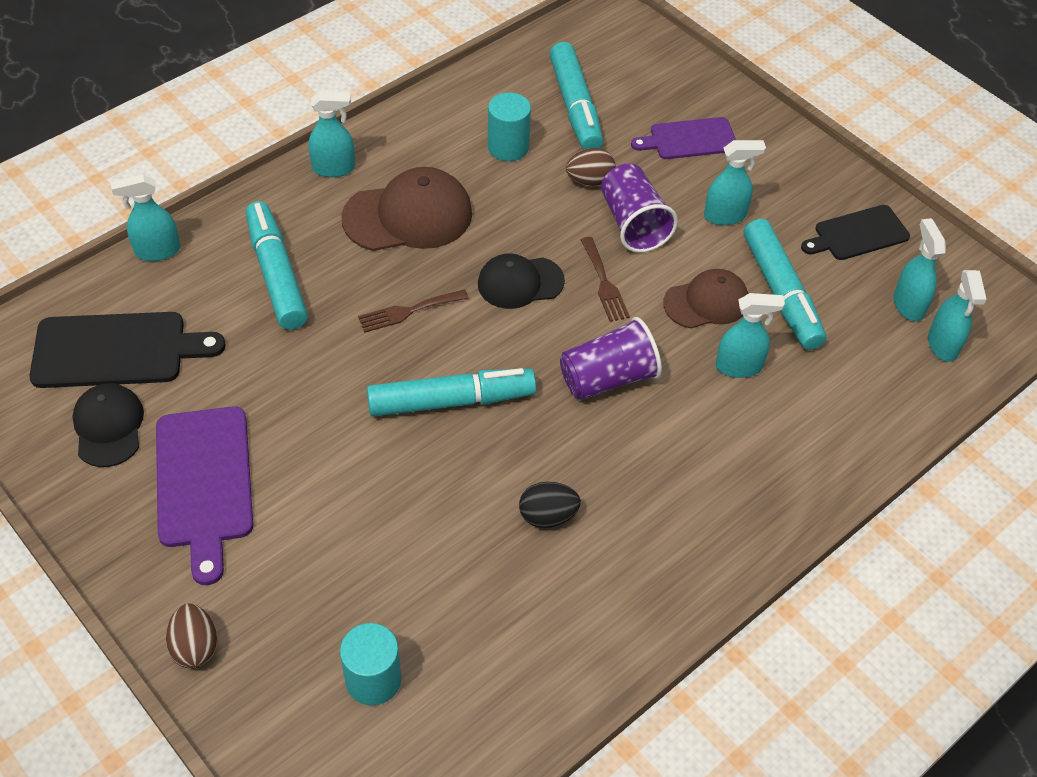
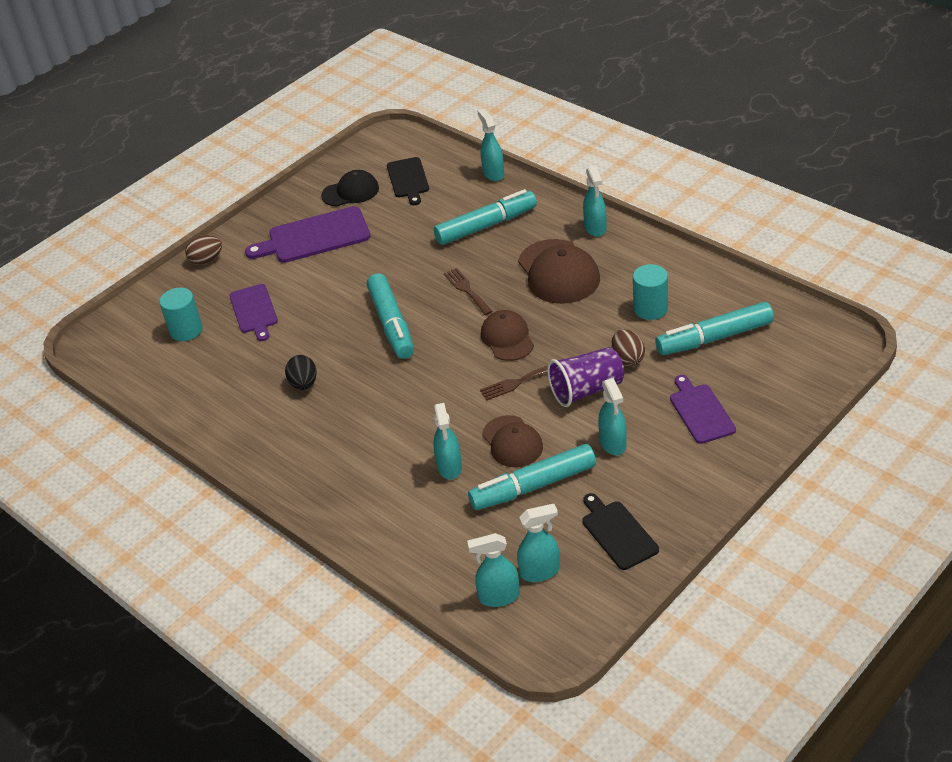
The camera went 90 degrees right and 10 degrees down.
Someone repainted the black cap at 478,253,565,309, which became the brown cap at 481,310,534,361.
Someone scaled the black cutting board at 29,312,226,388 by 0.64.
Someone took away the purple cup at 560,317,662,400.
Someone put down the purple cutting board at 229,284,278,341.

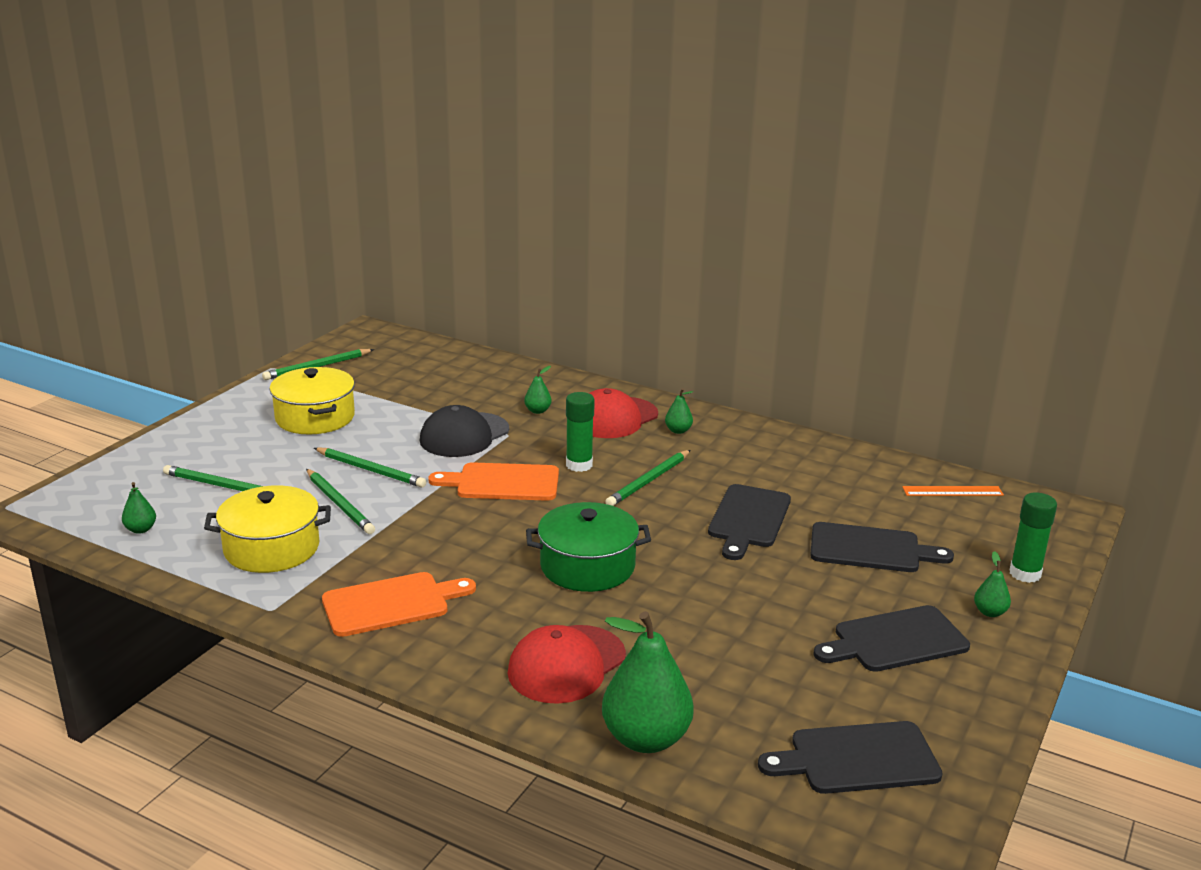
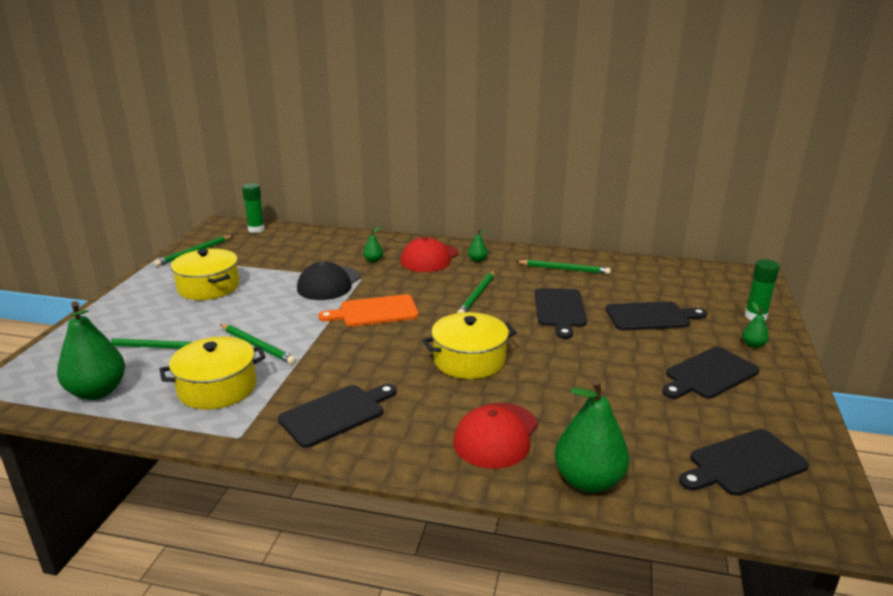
The camera went 15 degrees left and 0 degrees up.
Someone carried the green glue stick from 566,392,595,472 to 242,183,265,233.
Someone carried the green pencil from 314,447,427,488 to 515,260,611,274.
Someone scaled the green pear at 122,482,156,534 by 2.22.
Someone took away the orange ruler at 902,486,1004,496.
Someone repainted the green pot at 526,502,651,592, which became the yellow pot at 422,312,517,379.
Someone repainted the orange cutting board at 322,572,476,637, which became the black cutting board at 278,384,396,448.

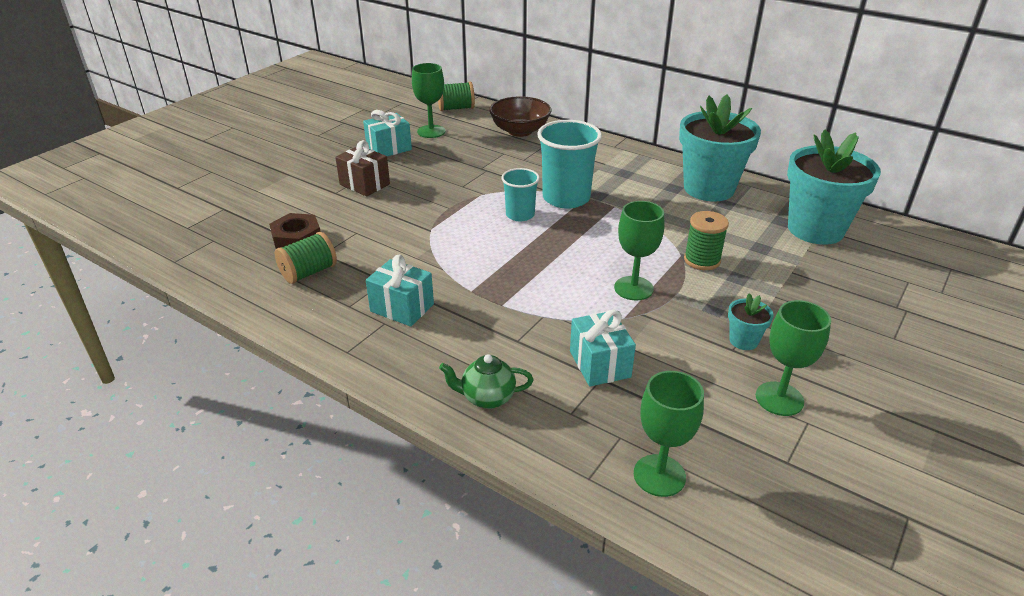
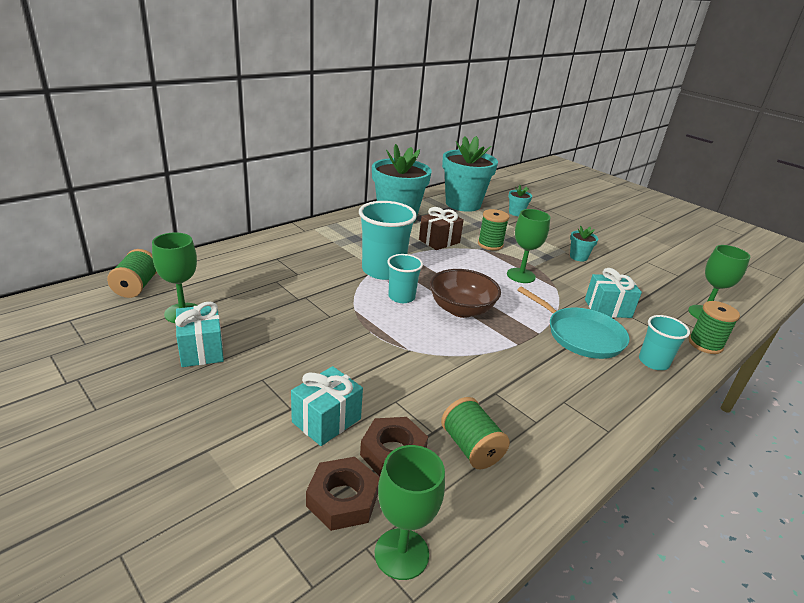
The camera went 80 degrees left and 5 degrees down.
Someone carried the brown bowl from 489,96,551,137 to 430,269,501,318.
Someone carried the brown gift from 335,140,390,197 to 419,207,464,250.
Someone carried the turquoise gift from 366,255,434,327 to 291,366,363,446.
Someone carried the green goblet from 756,300,831,416 to 375,445,445,580.
Someone swapped the green teapot at 439,354,533,409 for the turquoise cup at 639,315,690,370.
Someone put down the turquoise flower pot at 509,185,532,216.
Someone put down the turquoise pan at 517,287,629,359.
Someone put down the green spool at 688,301,740,354.
Someone put down the brown nut at 306,457,380,531.

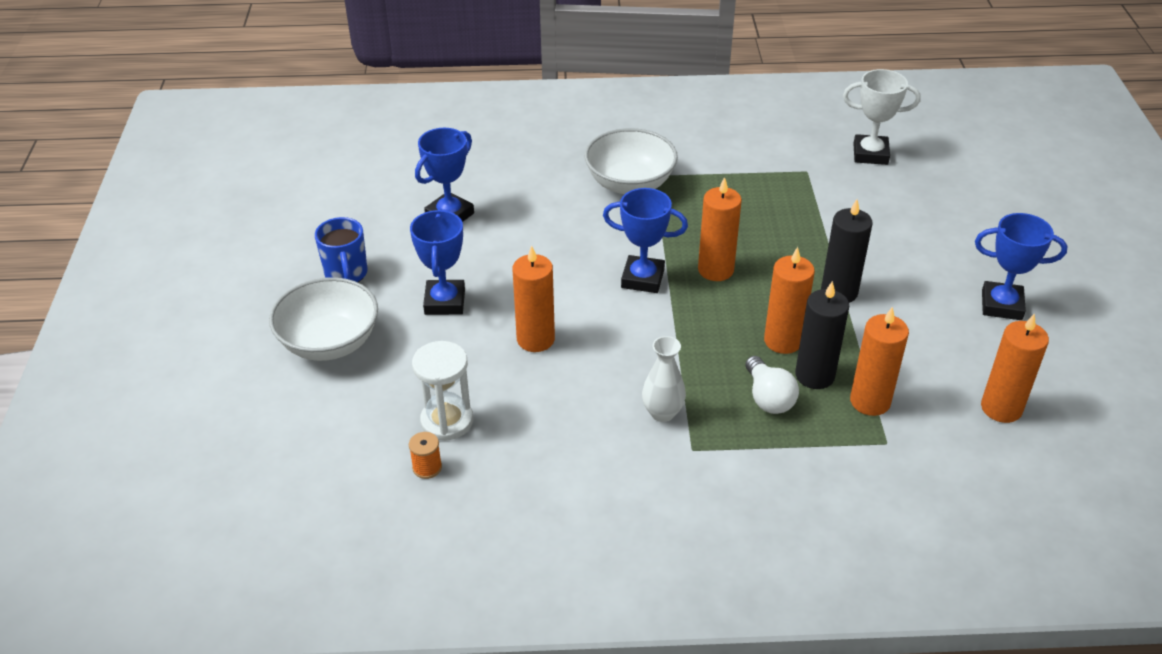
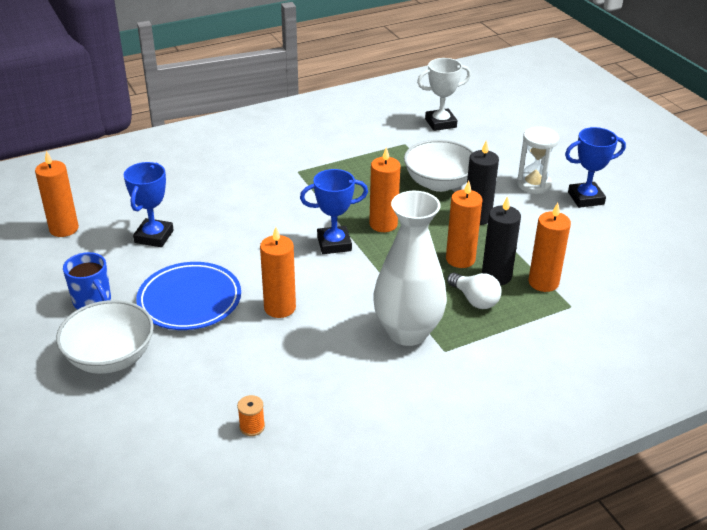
The camera went 25 degrees left and 5 degrees down.
Someone carried the white bowl from 585,128,678,194 to 404,140,474,192.
Someone swapped the blue trophy at 410,209,465,315 for the blue plate at 136,262,241,330.
Someone carried the orange candle from 981,314,1049,423 to 35,151,79,237.
Someone scaled the white vase at 642,336,686,422 by 2.06.
Someone carried the white hourglass from 412,341,473,441 to 517,127,559,194.

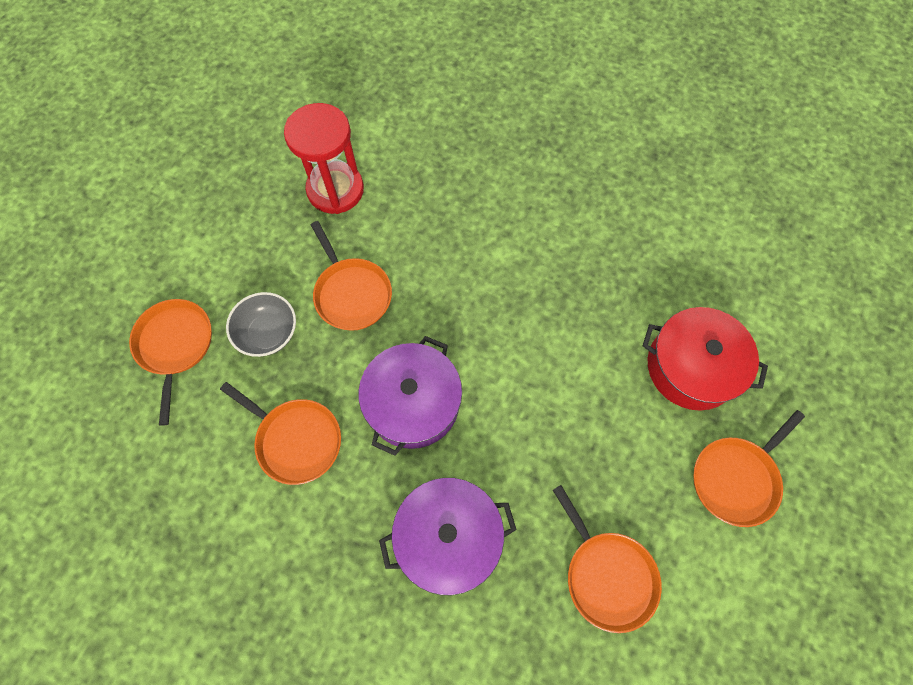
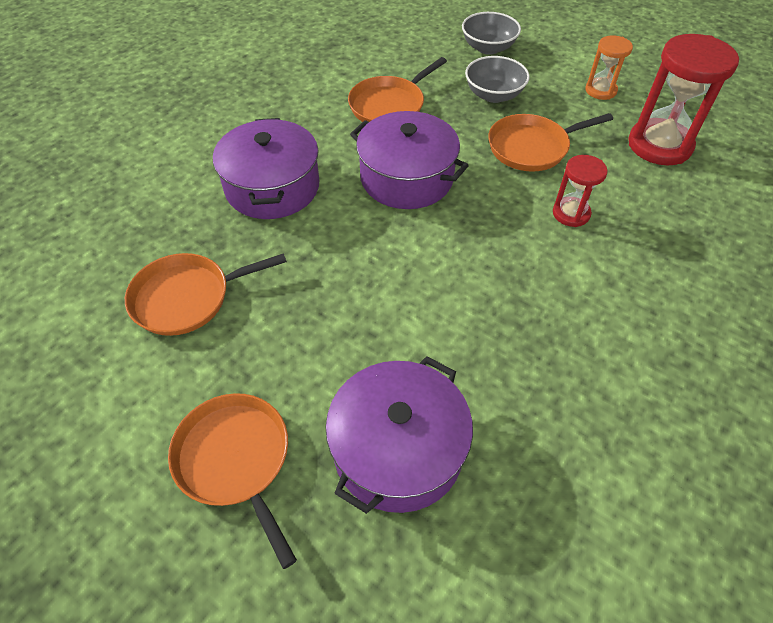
The camera went 100 degrees right and 15 degrees down.
Someone swapped the orange pan at 129,299,212,426 for the grey bowl at 462,12,521,55.
Someone repainted the red pot at 643,307,768,411, which became the purple pot at 325,356,473,514.
Someone put down the orange hourglass at 585,35,633,100.
Someone put down the red hourglass at 553,155,608,227.

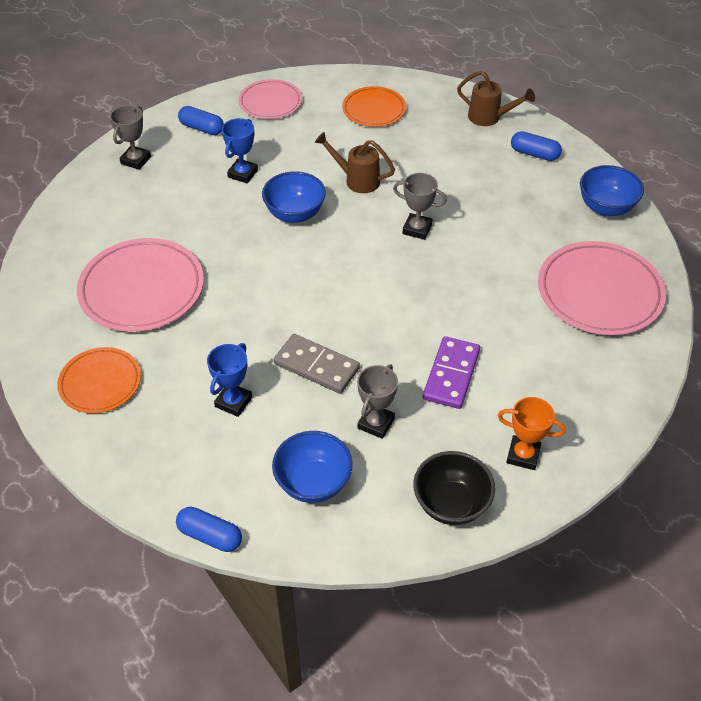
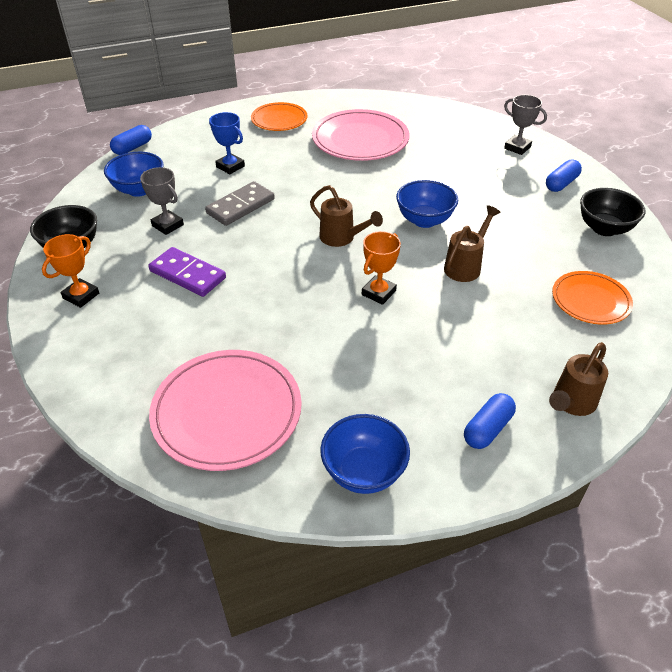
The camera went 105 degrees right and 5 degrees down.
Someone swapped the pink plate at 239,79,302,119 for the black bowl at 580,188,645,236.
Someone took away the blue trophy at 222,118,258,184.
Someone repainted the grey trophy at 393,173,447,240, which became the orange trophy at 362,231,401,305.
Someone put down the brown watering can at 310,185,383,247.

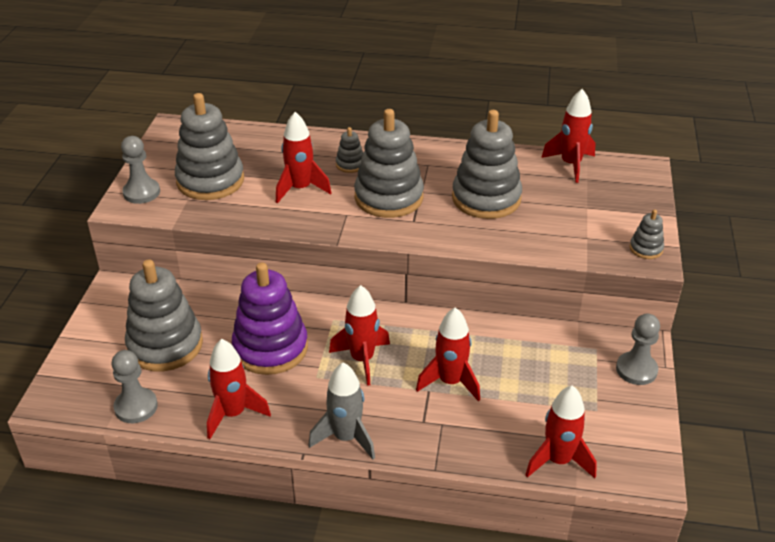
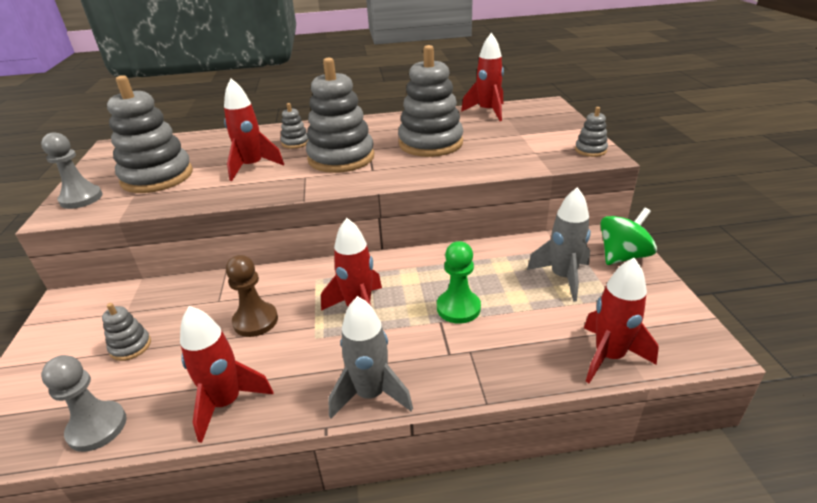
The camera went 15 degrees left and 5 degrees down.
Someone scaled the grey stacking toy at 125,260,203,371 by 0.45.
Someone swapped the purple stacking toy at 232,262,308,375 for the brown pawn at 226,255,278,337.
Someone swapped the red rocket at 416,307,480,401 for the green pawn at 437,241,481,324.
Someone swapped the grey pawn at 616,314,660,385 for the green spinning top at 600,208,657,265.
Someone put down the grey rocket at 527,187,591,302.

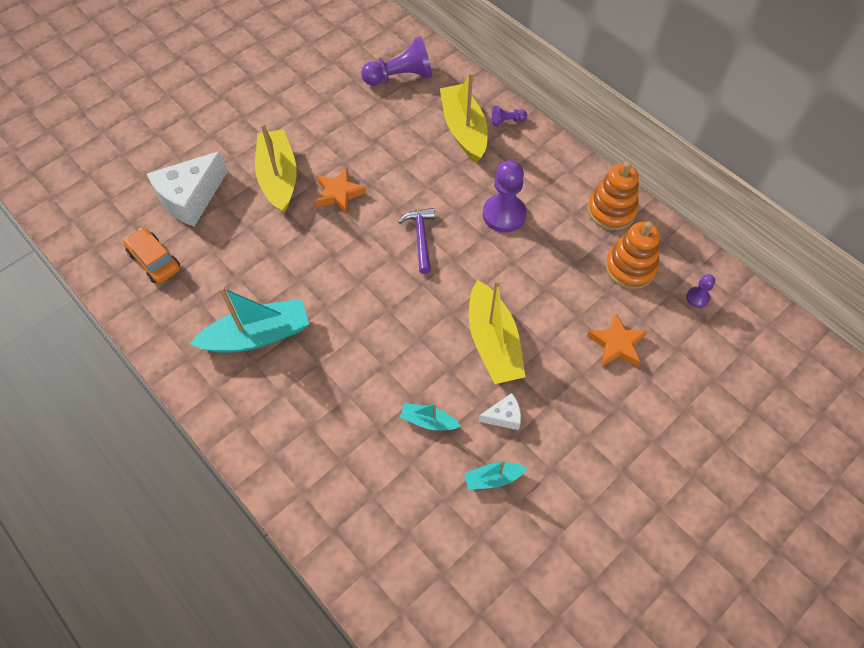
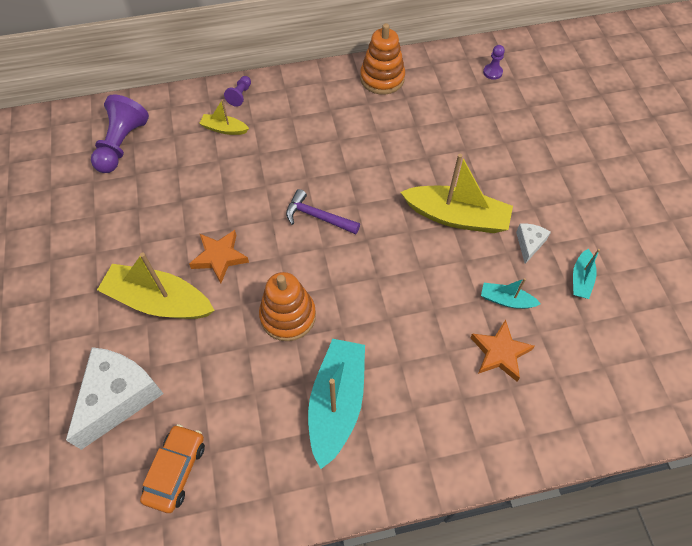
The camera went 60 degrees left and 0 degrees up.
Someone scaled the yellow boat at 440,72,488,162 by 0.49.
Someone rotated the white cheese at 147,151,228,227 by 135 degrees counterclockwise.
Someone took away the purple pawn at 483,160,527,233.
Someone carried the orange stacking toy from 605,221,660,289 to 259,272,316,341.
Someone rotated the orange car at 123,228,180,284 by 120 degrees clockwise.
Someone carried the orange star from 587,313,647,367 to 470,320,535,381.
Someone rotated the turquoise boat at 400,403,461,430 by 60 degrees clockwise.

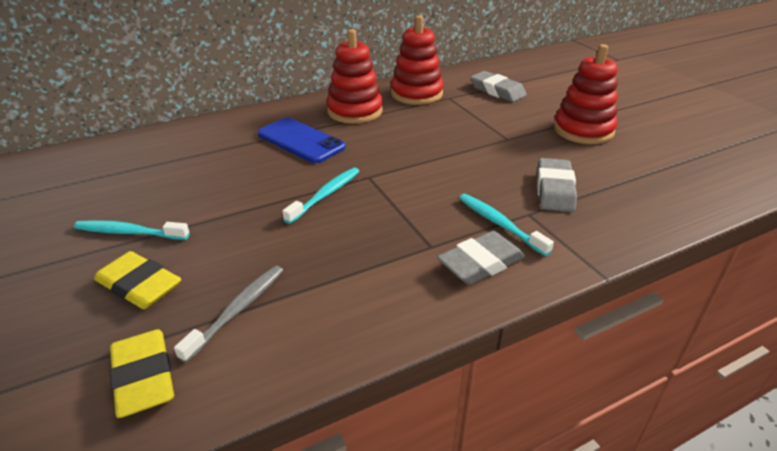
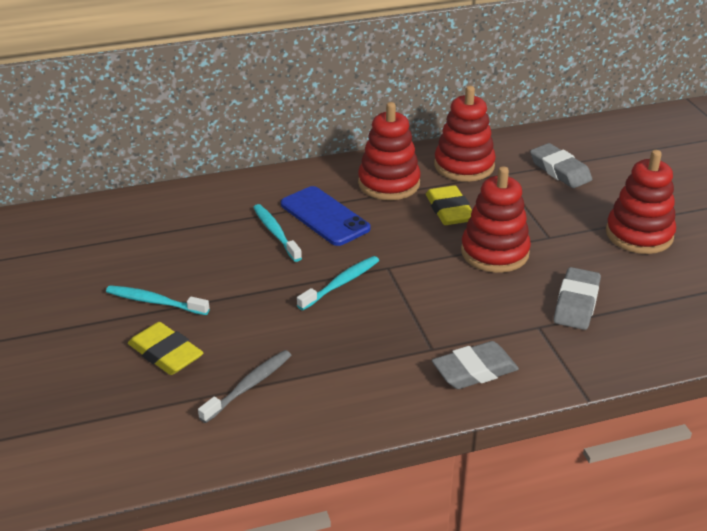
The camera went 10 degrees right and 0 degrees up.
Someone carried the turquoise toothbrush from 459,194,554,256 to 253,204,302,262.
Someone carried the yellow eraser from 110,329,174,418 to 426,185,472,225.
Someone put down the red stacking toy at 461,166,531,273.

